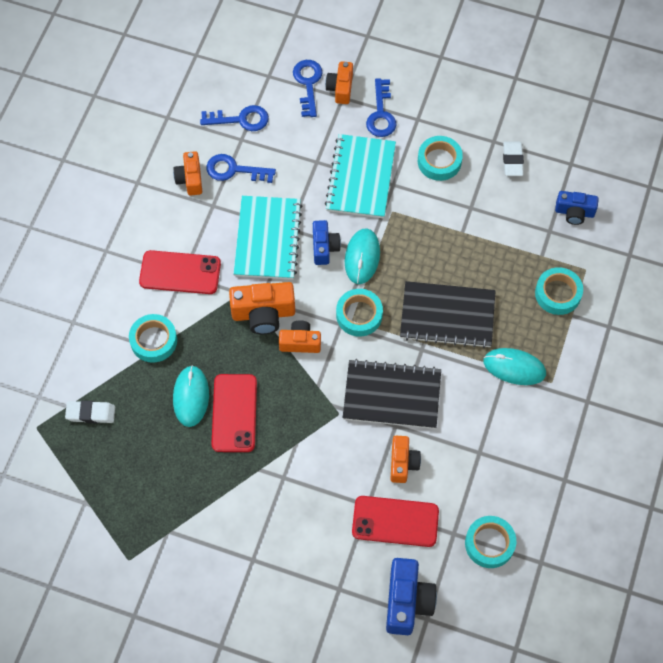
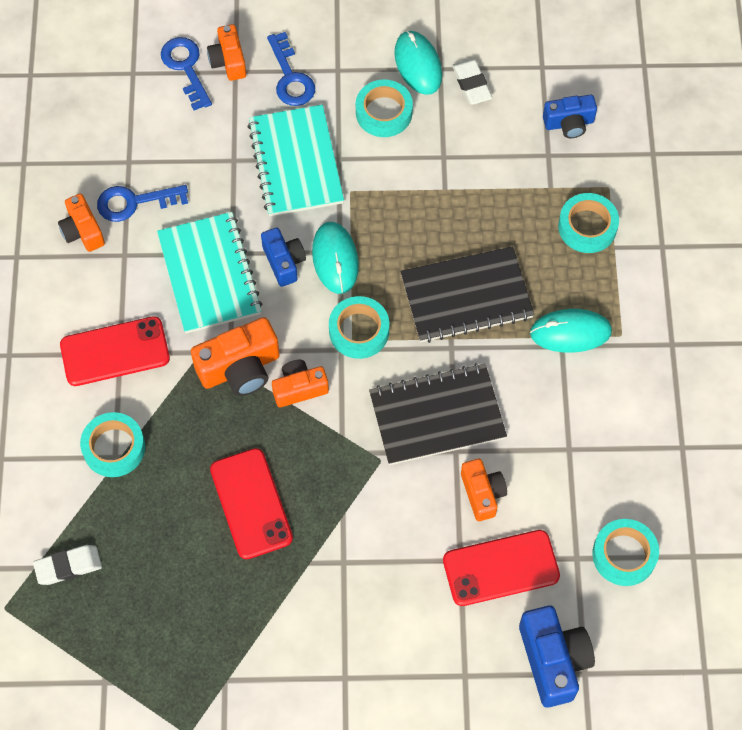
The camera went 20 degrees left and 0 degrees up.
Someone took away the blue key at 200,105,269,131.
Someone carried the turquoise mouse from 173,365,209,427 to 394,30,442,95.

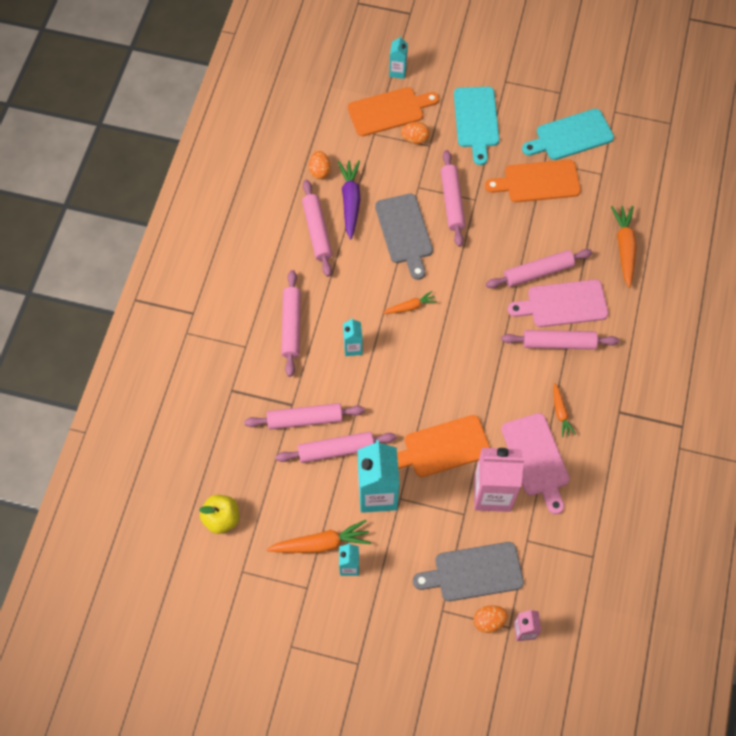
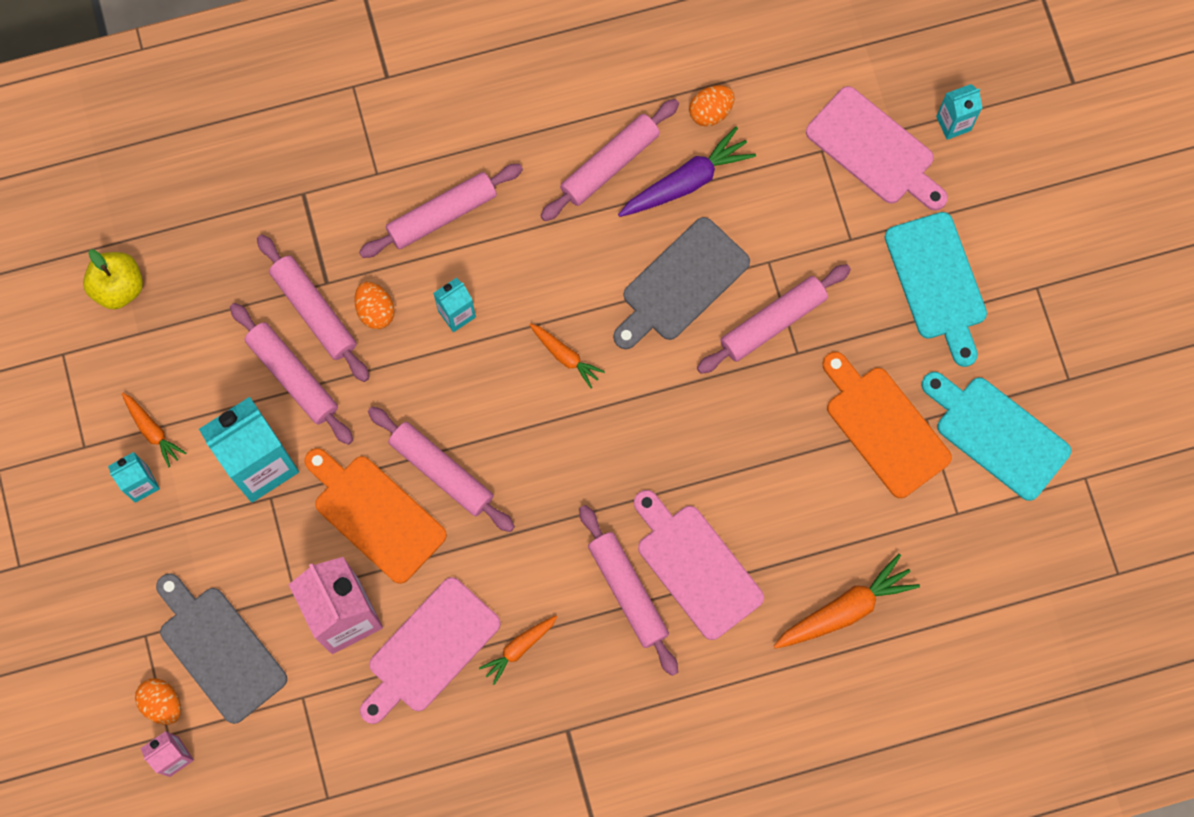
The camera went 60 degrees right and 10 degrees up.
Someone repainted the orange cutting board at 348,87,439,136, which became the pink cutting board at 806,86,948,211.
Someone rotated the turquoise cutting board at 454,87,499,165 by 75 degrees counterclockwise.
Someone carried the orange egg from 401,122,430,144 to 354,281,395,329.
Someone carried the pink rolling pin from 486,249,592,288 to 368,407,515,532.
Someone scaled the orange carrot at 266,520,371,553 by 0.59.

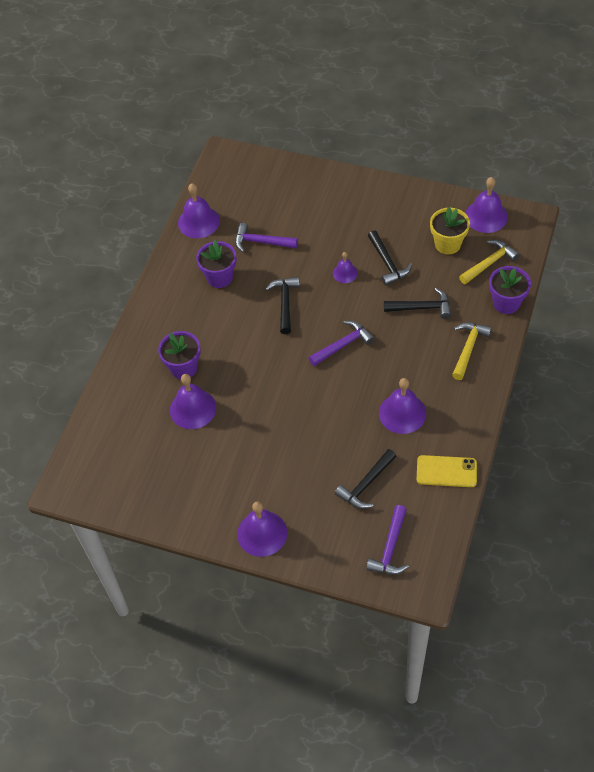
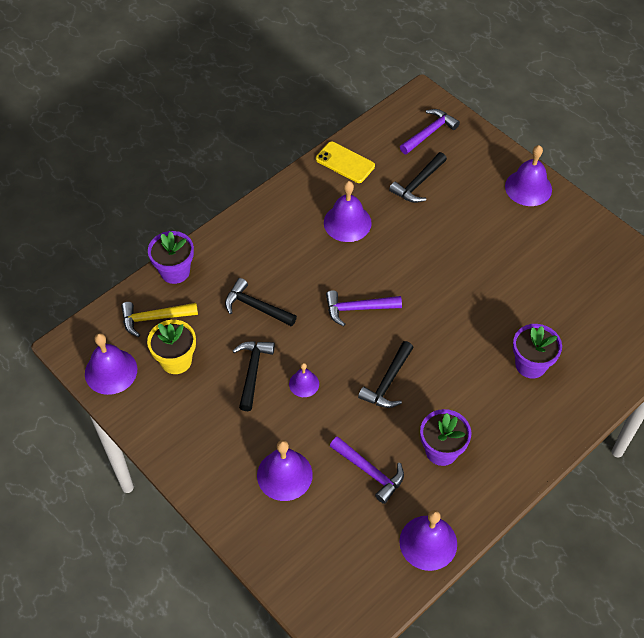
The camera went 155 degrees left and 0 degrees up.
Someone took away the yellow hammer at 452,322,492,380.
Someone carried the purple bell from 170,374,216,429 to 257,440,313,501.
Someone rotated the black hammer at 335,449,397,509 by 150 degrees clockwise.

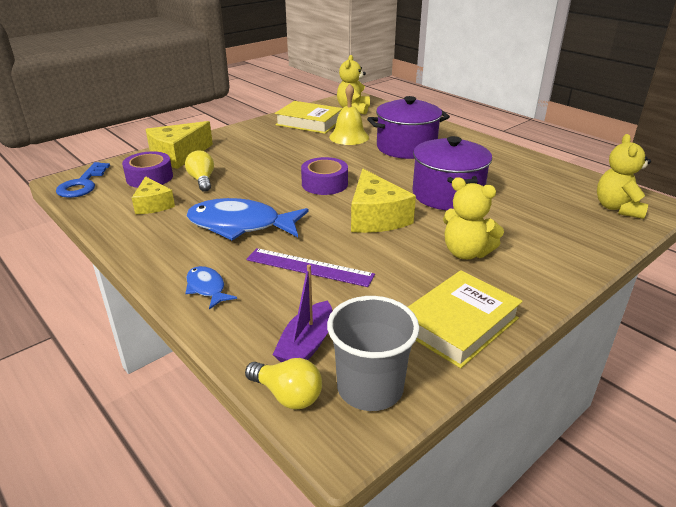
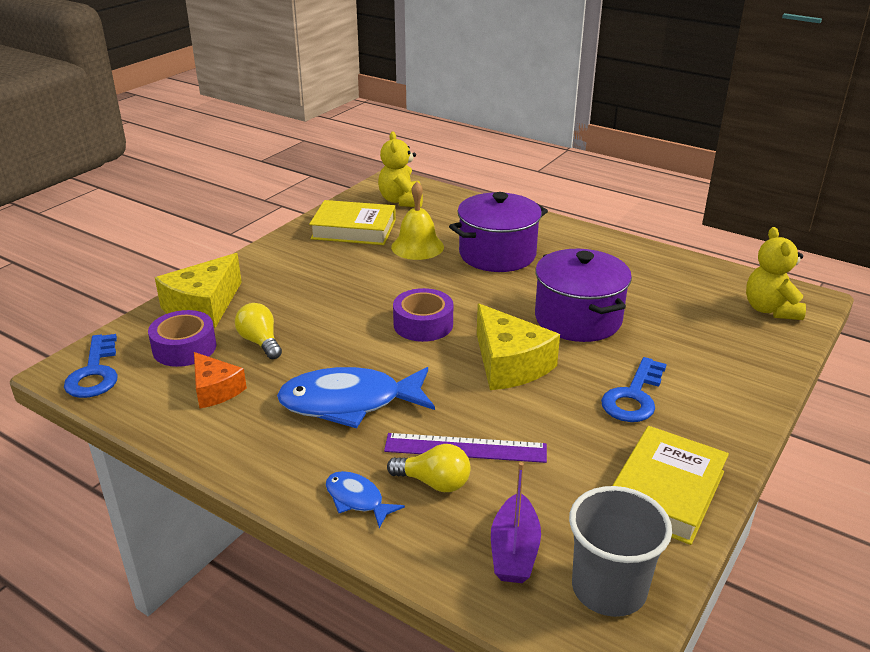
The camera went 15 degrees left and 0 degrees up.
Someone repainted the yellow cheese at 132,176,175,214, which became the orange cheese at 194,352,247,409.
Someone swapped the yellow teddy bear at 443,177,504,259 for the blue key at 601,357,667,422.
Someone carried the yellow light bulb from 245,358,322,410 to 387,444,471,492.

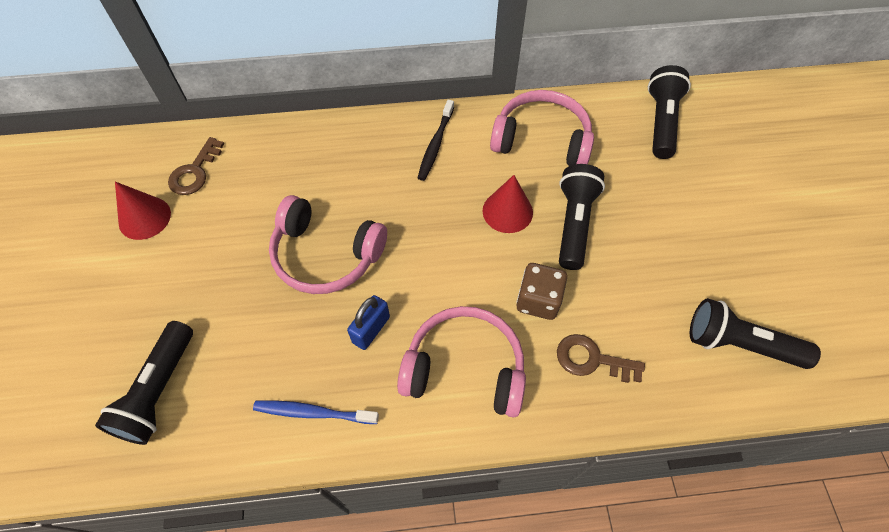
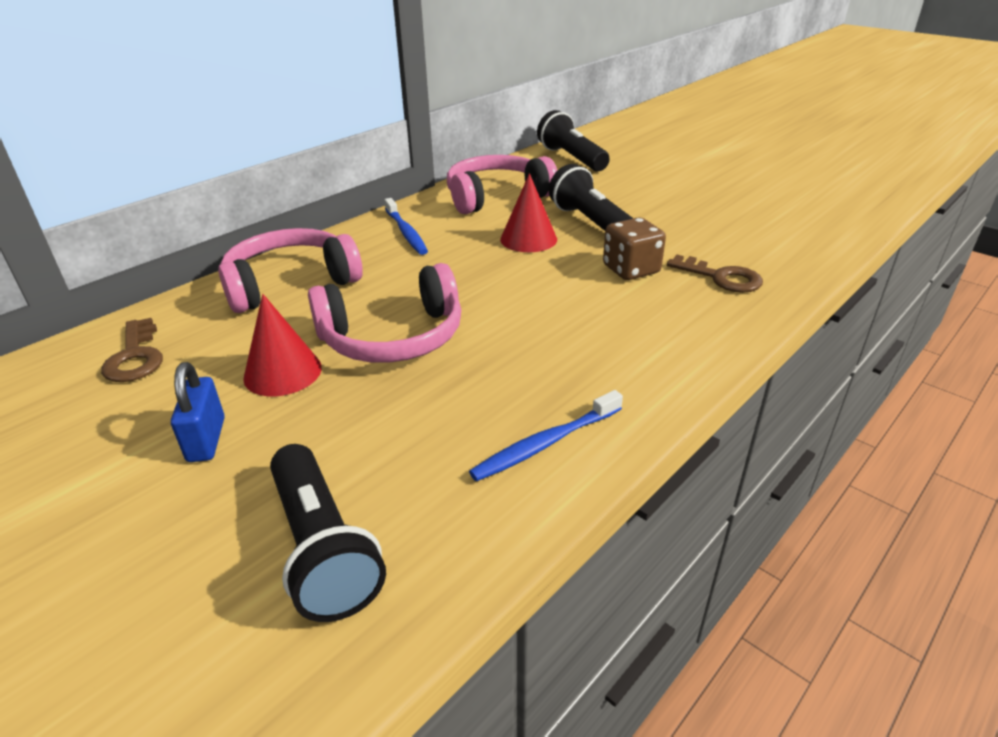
The camera went 40 degrees left and 25 degrees down.
Someone repainted the black toothbrush at 418,100,454,181, which became the blue toothbrush at 384,198,428,255.
Someone carried the red cone from 115,182,171,240 to 243,294,322,396.
Someone carried the blue padlock from 347,295,390,350 to 171,362,225,462.
Someone took away the black flashlight at 690,298,821,369.
Someone carried the pink headphones from 397,306,526,418 to 218,228,363,313.
Someone rotated the brown key at 557,334,645,383 by 120 degrees counterclockwise.

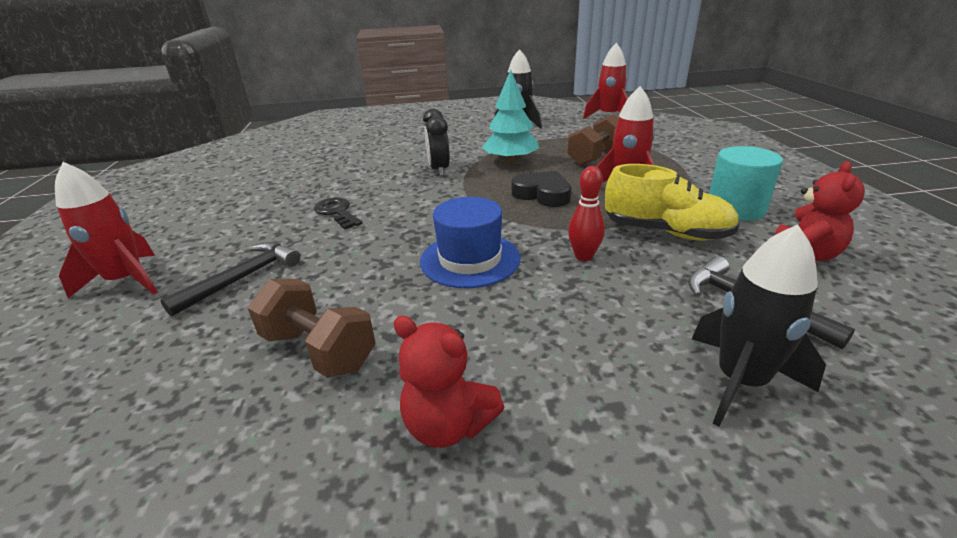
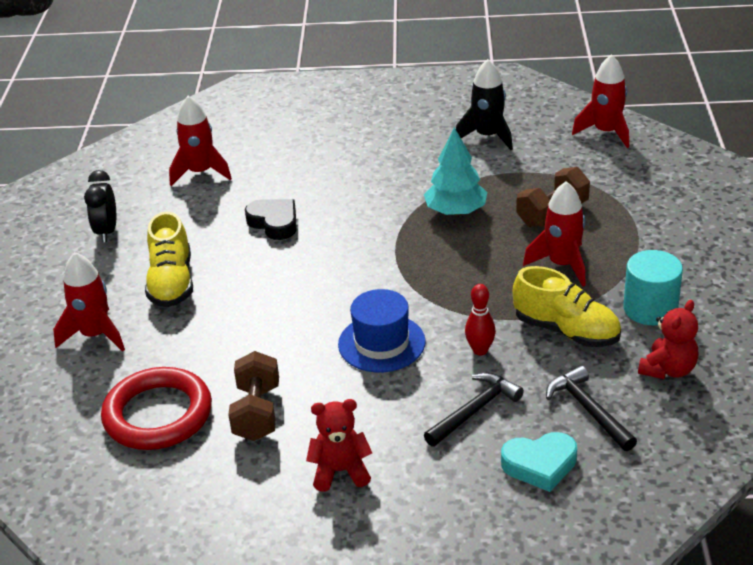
The camera went 10 degrees right and 5 degrees up.
Someone carried the black clock from 423,108,450,176 to 84,170,116,243.
Someone carried the black heart from 512,171,572,207 to 245,199,297,240.
Someone took away the black key at 314,197,363,229.
Someone swapped the black rocket at 692,224,826,427 for the turquoise heart at 501,432,577,492.
Someone carried the black hammer from 160,242,300,317 to 424,373,524,447.
Someone rotated the brown dumbbell at 248,279,376,378 by 45 degrees clockwise.
Someone rotated the red teddy bear at 393,315,505,448 by 135 degrees clockwise.
Someone put down the red rocket at 169,96,232,186.
Someone put down the yellow shoe at 145,212,193,307.
Someone put down the red ring at 101,367,212,450.

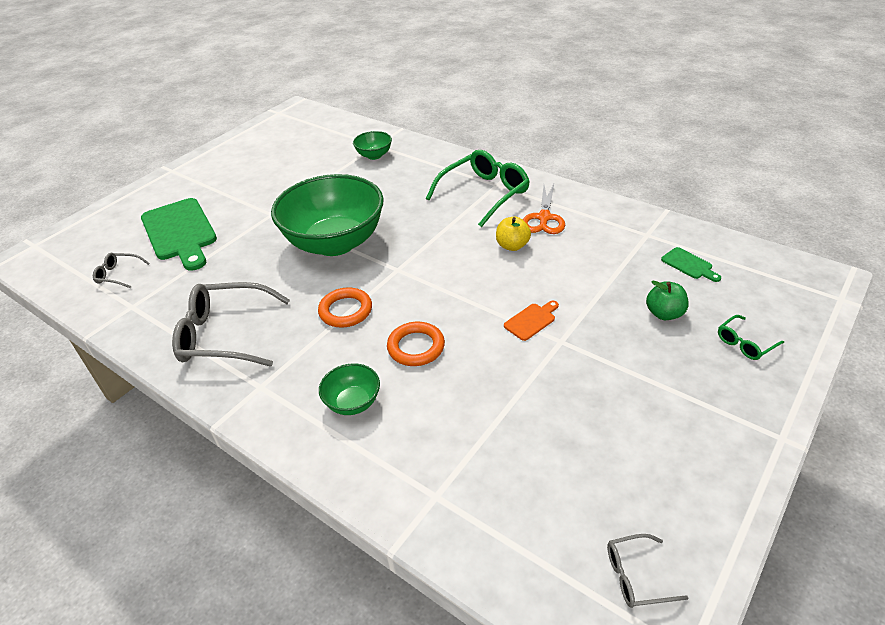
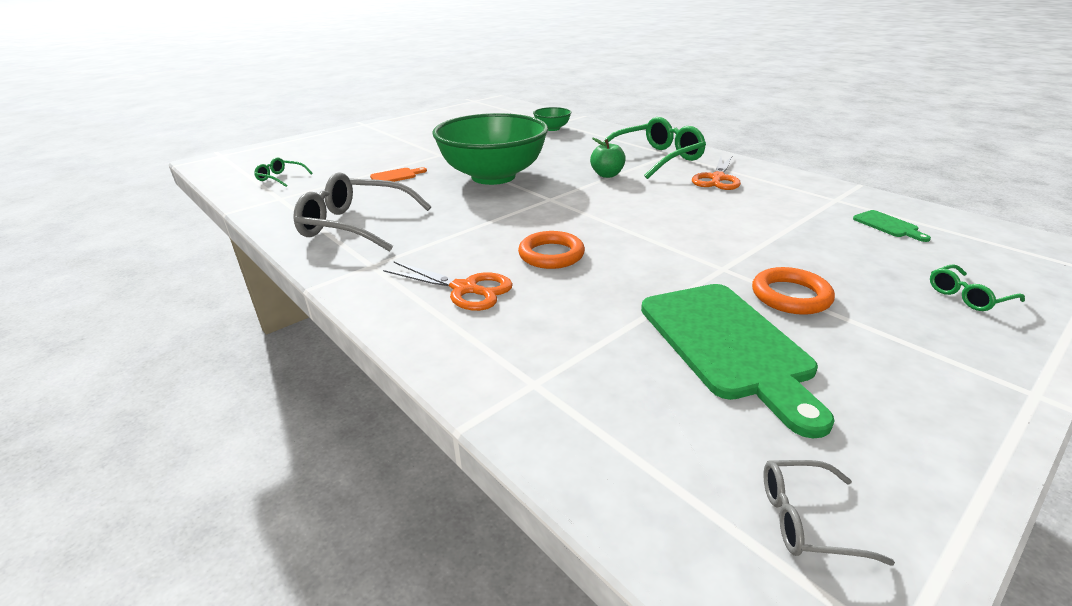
The camera went 10 degrees right and 10 degrees down.
Someone carried the green cutting board from 141,198,217,271 to 641,284,835,439.
Someone took away the yellow apple at 496,217,531,251.
Someone repainted the grey glasses at 93,253,150,288, which became the green glasses at 254,157,313,187.
Someone carried the green apple from 646,281,689,320 to 590,138,626,178.
Someone carried the orange ring from 318,287,372,328 to 752,267,835,315.
Someone carried the orange cutting board from 504,301,559,341 to 370,167,427,182.
Someone swapped the green bowl at 319,363,380,415 for the orange scissors at 383,261,513,311.

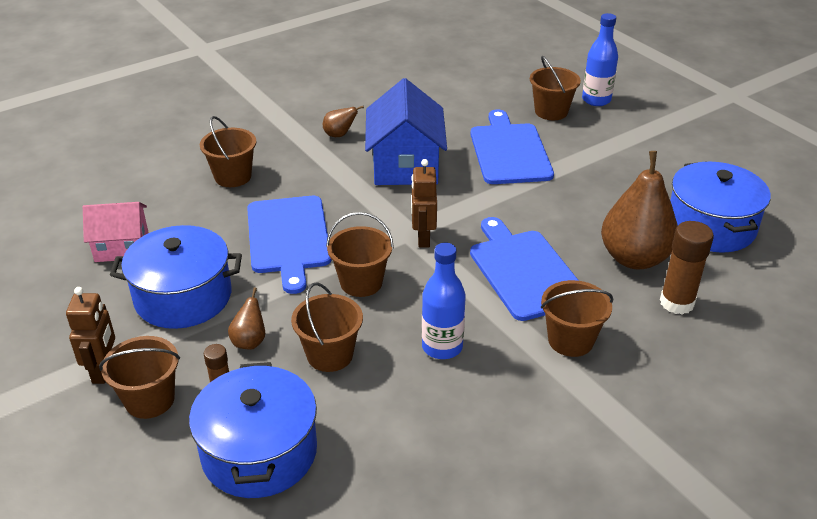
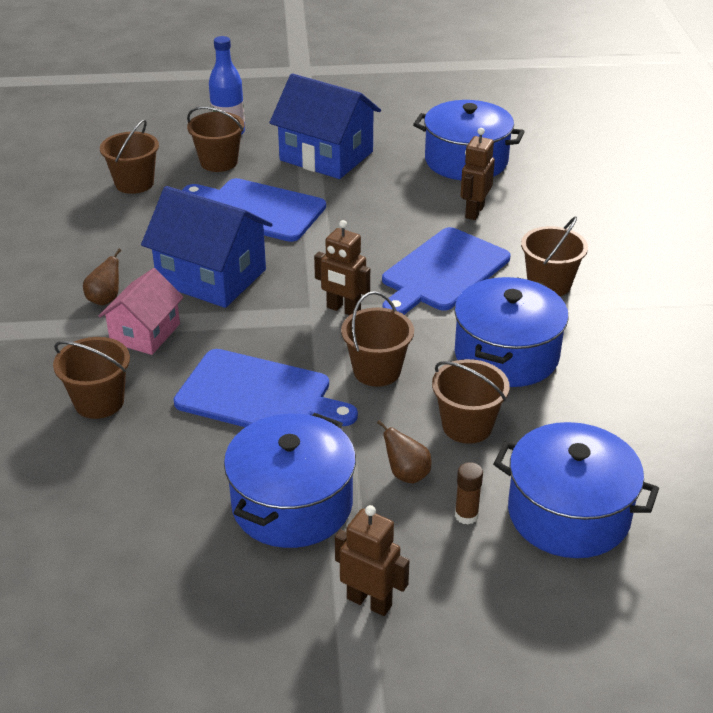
The camera went 60 degrees left and 0 degrees up.
Someone swapped the brown pear at 601,151,678,269 for the brown robot at 460,128,495,220.
Someone carried the pink house from 83,202,148,262 to 99,268,184,355.
Someone rotated the blue cutting board at 470,217,579,321 by 60 degrees counterclockwise.
Someone took away the brown glue stick at 660,221,714,315.
Someone swapped the blue bottle at 422,243,466,359 for the blue pot at 454,277,569,387.
Someone carried the brown bucket from 99,336,180,419 to 100,119,159,194.
Someone put down the blue house at 270,73,381,179.

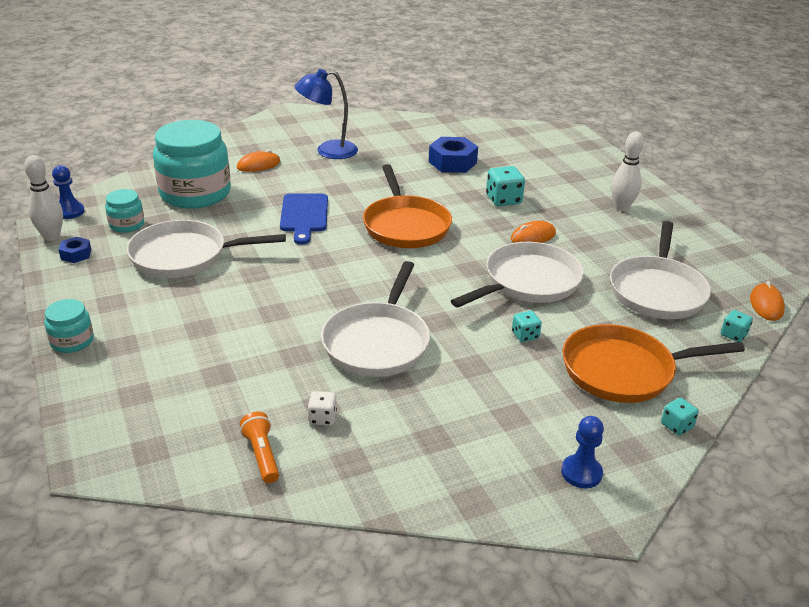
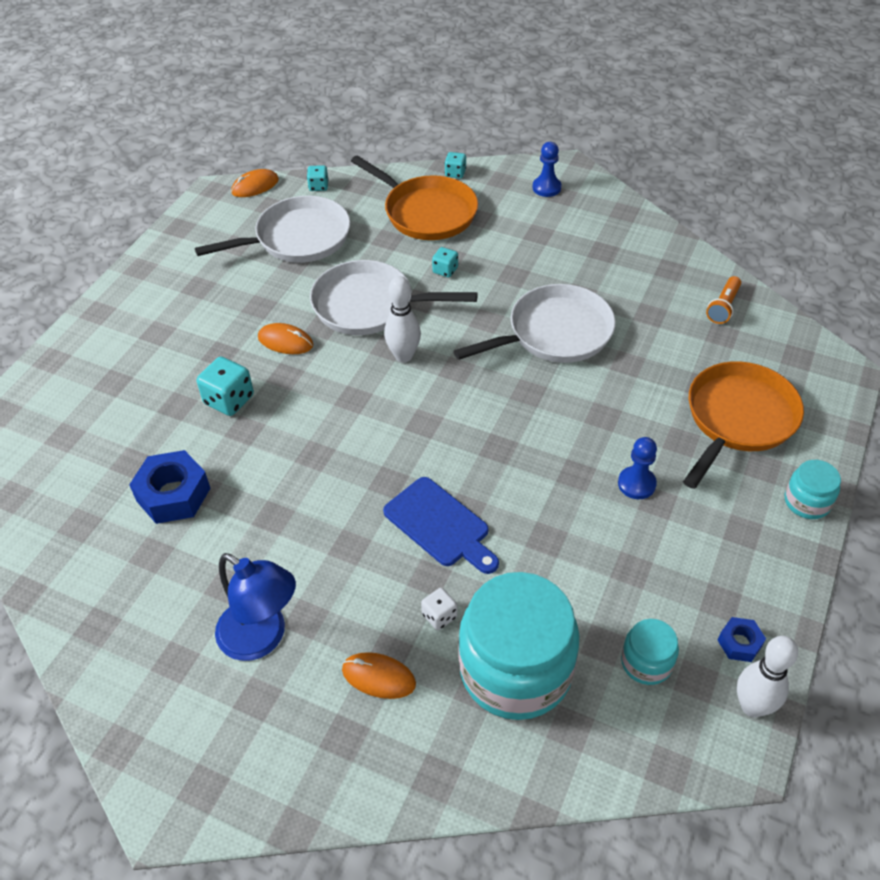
The camera went 130 degrees left and 15 degrees up.
Someone carried the white bowling pin from 611,132,644,211 to 384,276,421,362.
Someone carried the orange pan from 363,164,452,248 to 683,361,804,489.
Someone carried the blue pawn from 52,165,85,219 to 618,437,657,499.
Someone rotated the blue cutting board at 280,193,328,245 by 90 degrees clockwise.
Someone took away the white pan at 126,220,286,278.
Someone carried the white dice from 308,391,337,426 to 421,588,457,630.

